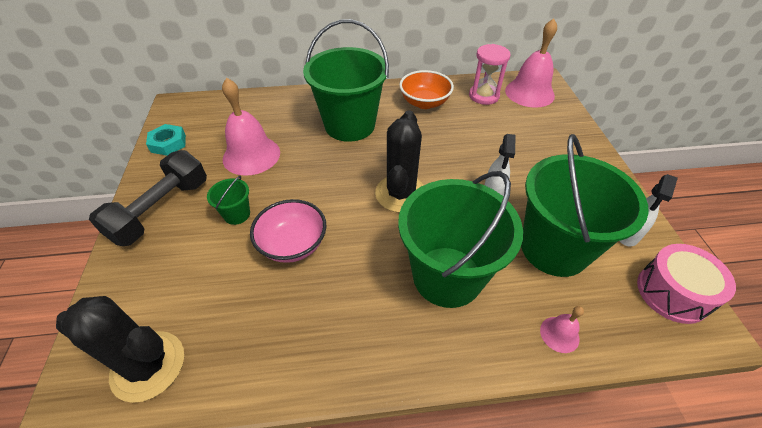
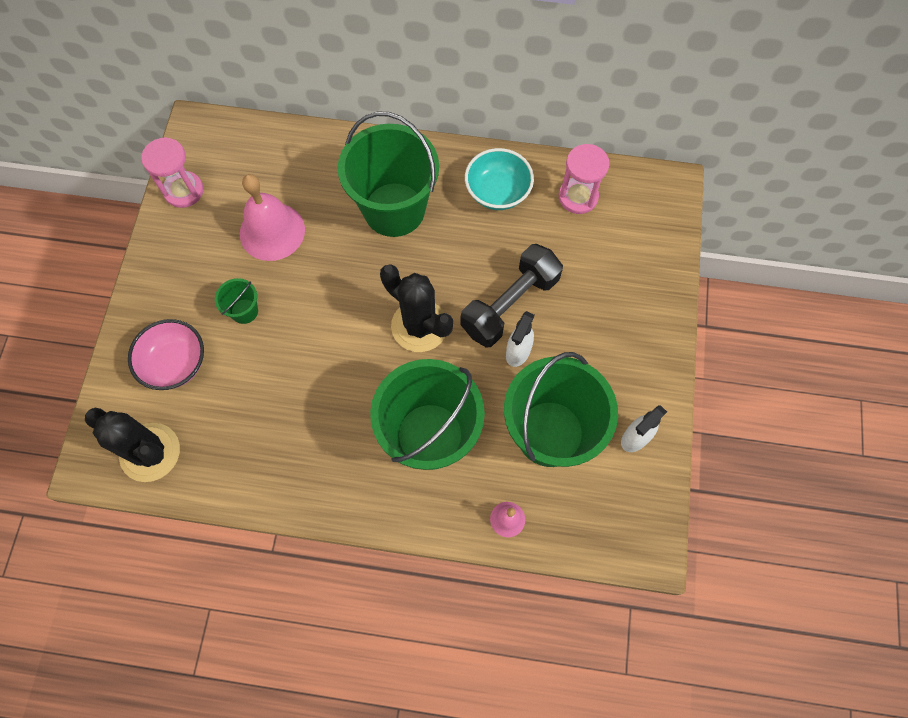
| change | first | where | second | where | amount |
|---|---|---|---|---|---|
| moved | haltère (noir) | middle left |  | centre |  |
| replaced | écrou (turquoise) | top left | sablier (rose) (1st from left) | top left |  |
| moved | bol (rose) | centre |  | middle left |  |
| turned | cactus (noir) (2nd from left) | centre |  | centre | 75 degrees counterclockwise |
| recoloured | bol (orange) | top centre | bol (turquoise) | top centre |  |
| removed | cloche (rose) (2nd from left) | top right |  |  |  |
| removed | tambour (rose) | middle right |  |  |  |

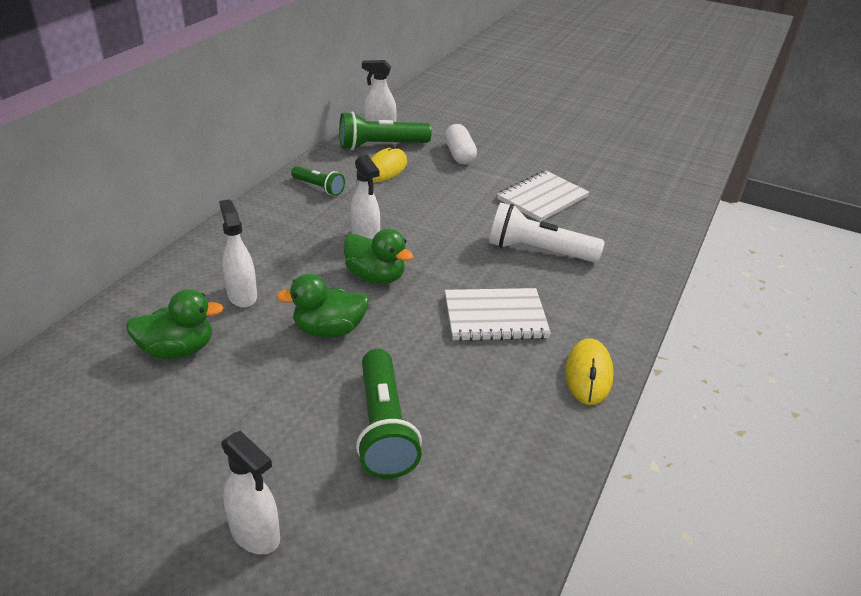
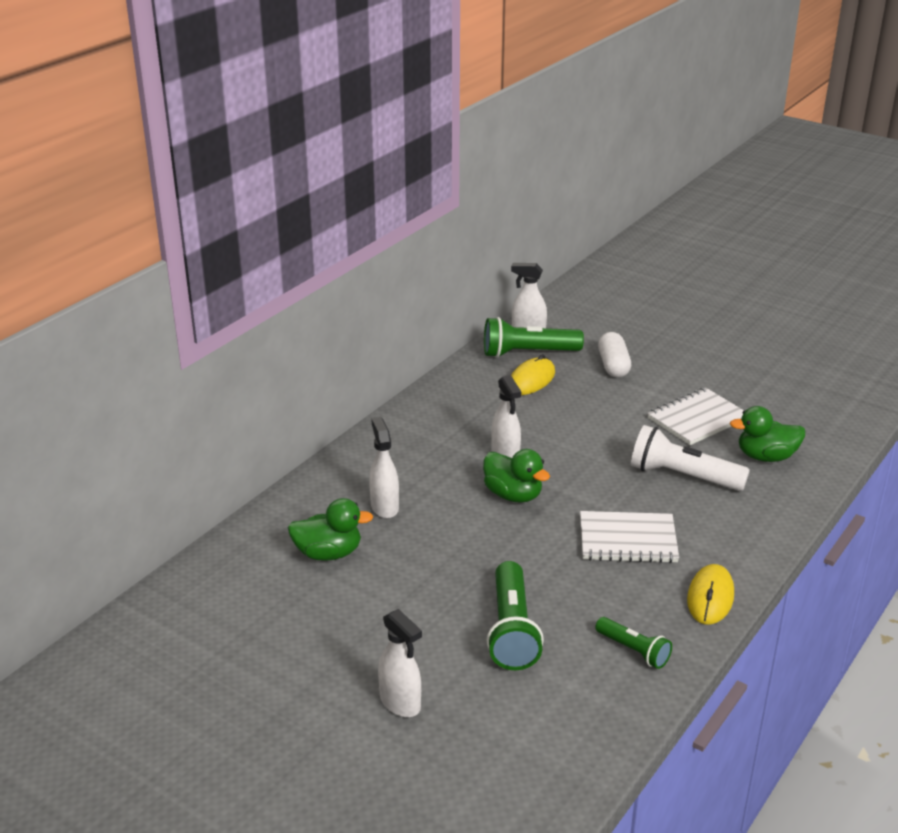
| change | first | where | second | where | amount |
|---|---|---|---|---|---|
| moved | canard (vert) (2nd from left in the first image) | centre | canard (vert) (3rd from left) | middle right |  |
| moved | lampe de poche (vert) (1st from left in the first image) | top centre | lampe de poche (vert) (3rd from left) | bottom right |  |

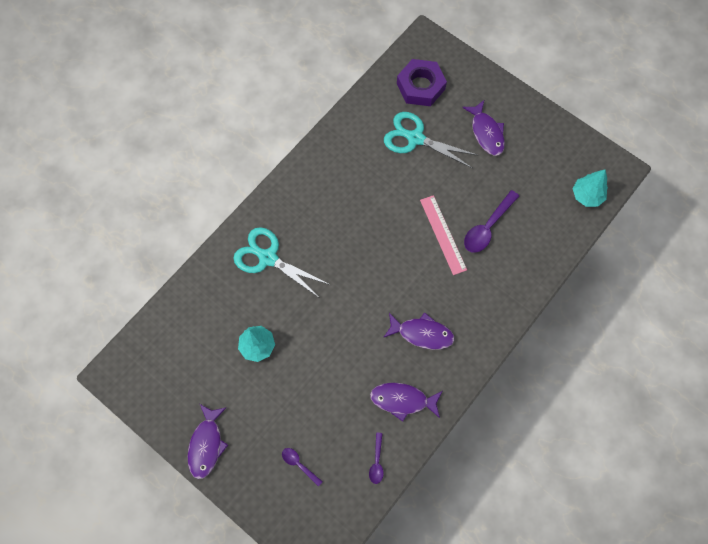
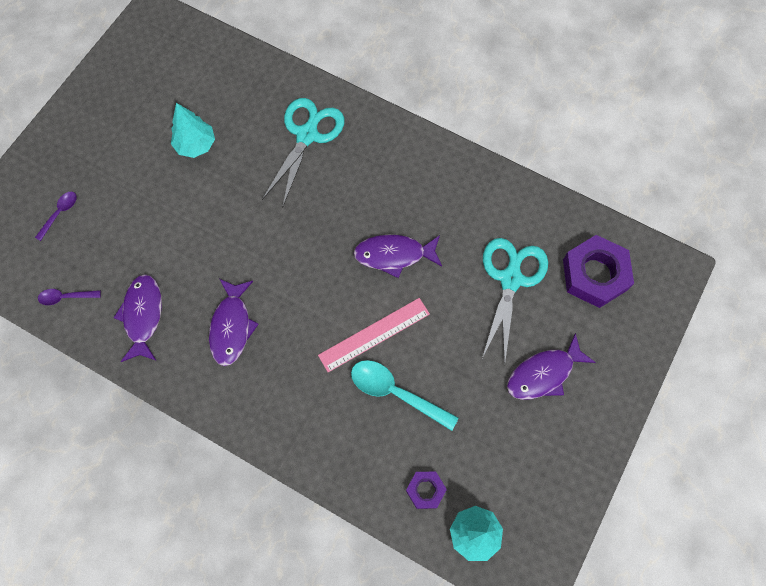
| change | first | where | second | where | amount |
|---|---|---|---|---|---|
| moved | poisson (violet) (1st from left in the first image) | bottom left | poisson (violet) (3rd from left) | centre |  |
| recoloured | cuillère (violet) (3rd from left) | middle right | cuillère (turquoise) | bottom centre |  |
| added |  |  | écrou (violet) (1st from left) | bottom centre |  |

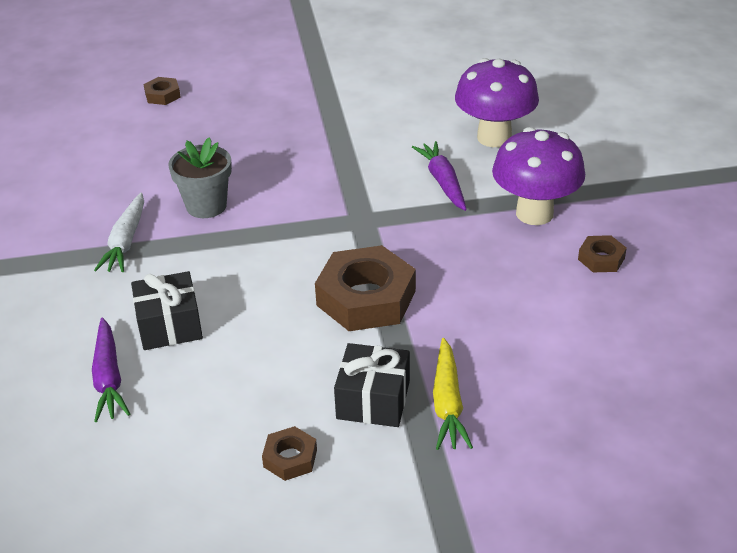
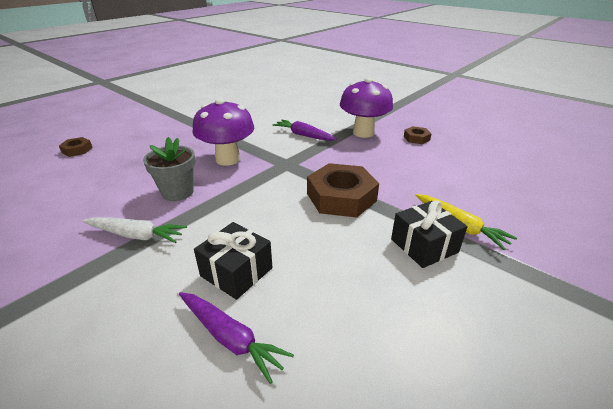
| change | first | where | second | where | amount |
|---|---|---|---|---|---|
| turned | carotte (blanc) | middle left |  | middle left | 45 degrees counterclockwise |
| removed | écrou (marron) (2nd from left) | bottom centre |  |  |  |
| moved | champignon (violet) (1st from left) | top right |  | top centre |  |

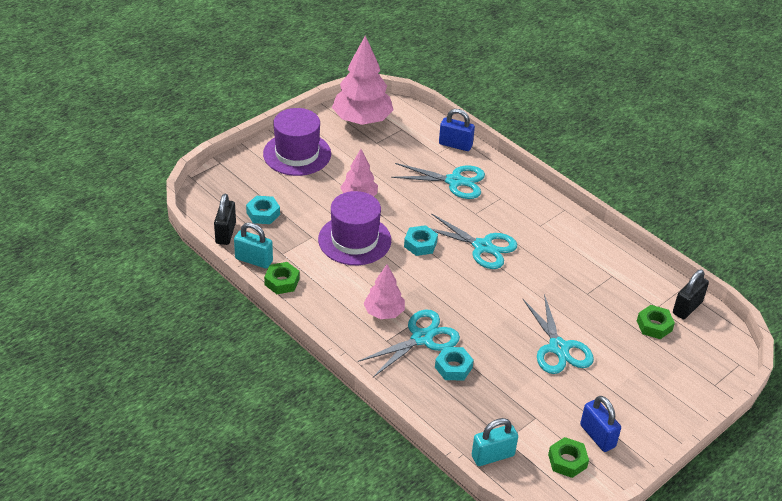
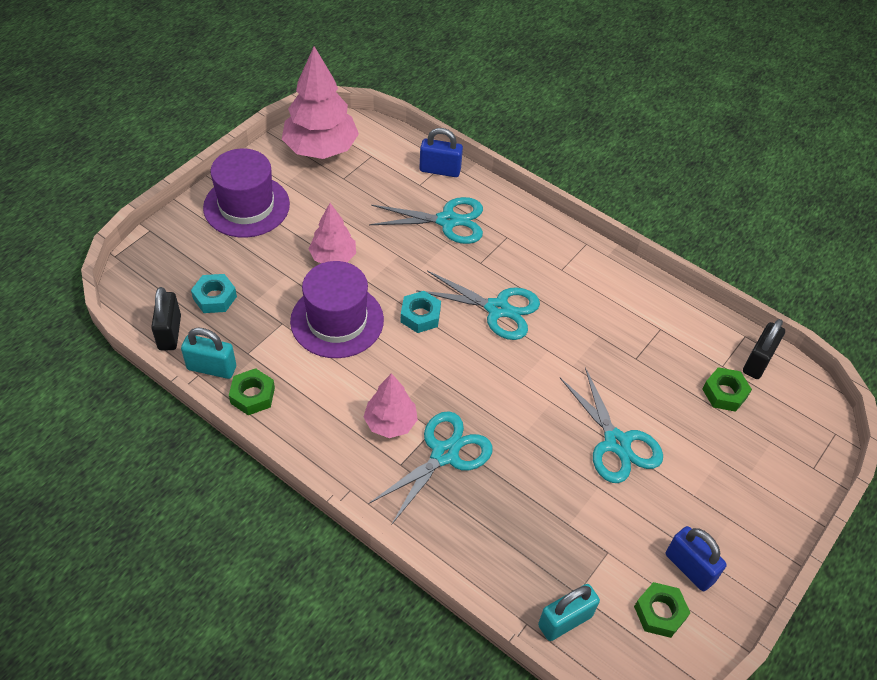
| change | first | where | second | where | amount |
|---|---|---|---|---|---|
| removed | écrou (turquoise) (3rd from left) | bottom centre |  |  |  |

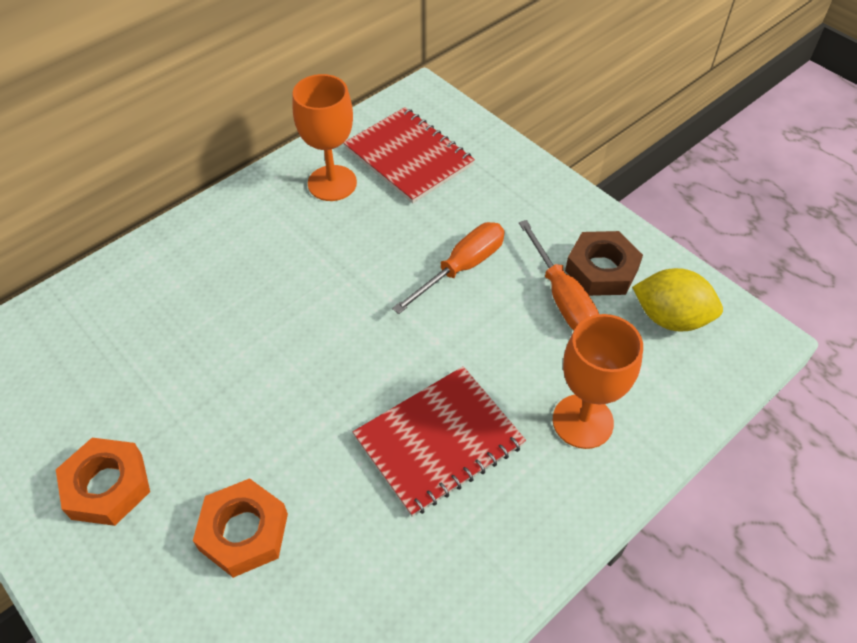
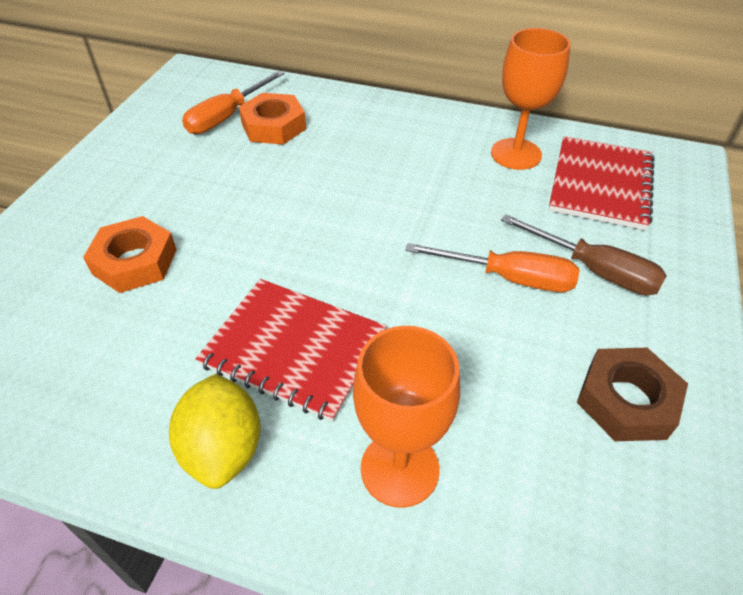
| change | first | where | second | where | amount |
|---|---|---|---|---|---|
| moved | écrou (orange) (1st from left in the first image) | bottom left | écrou (orange) (2nd from left) | top centre |  |
| moved | tournevis (orange) (2nd from left in the first image) | centre | tournevis (orange) (1st from left) | top left |  |
| moved | citron (jaune) | middle right |  | bottom left |  |
| added |  |  | tournevis (marron) | middle right |  |

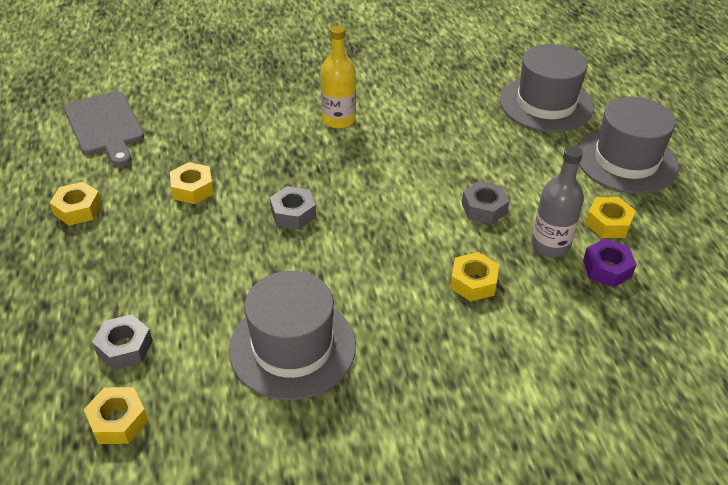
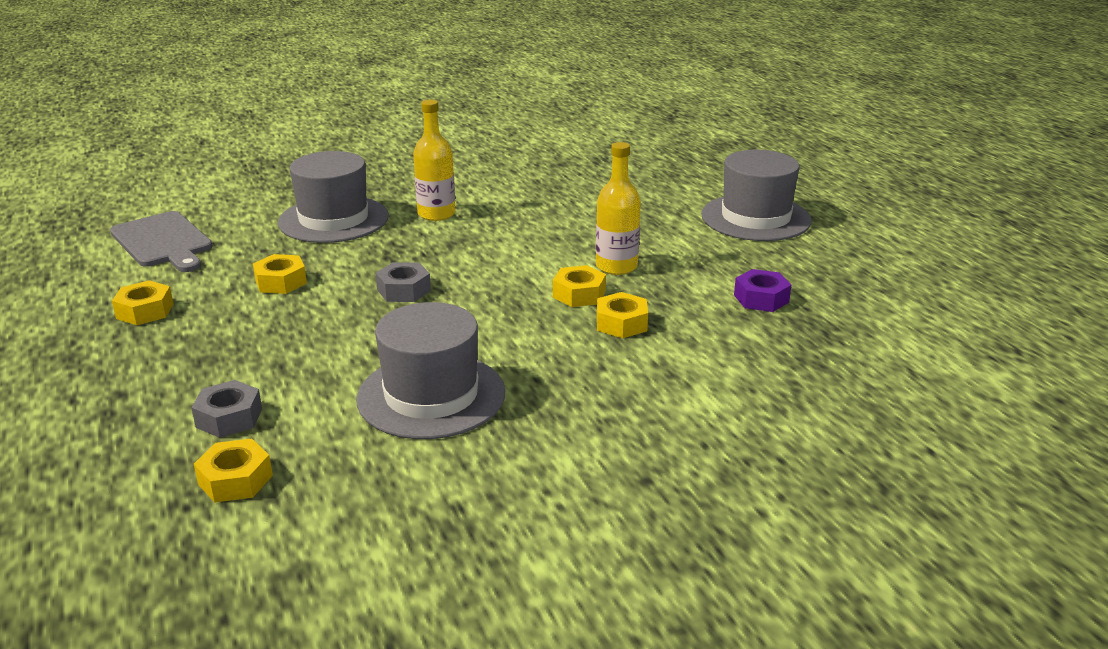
| change | first | where | second | where | amount |
|---|---|---|---|---|---|
| replaced | écrou (gris) (3rd from left) | centre | bouteille (jaune) (2nd from left) | top centre |  |
| moved | chapeau (gris) (2nd from left in the first image) | top right | chapeau (gris) (1st from left) | top left |  |
| removed | bouteille (gris) | middle right |  |  |  |
| moved | écrou (jaune) (5th from left in the first image) | middle right | écrou (jaune) (4th from left) | centre |  |

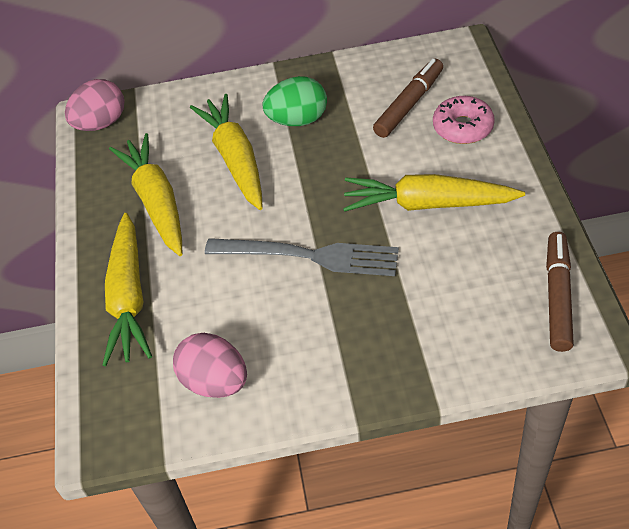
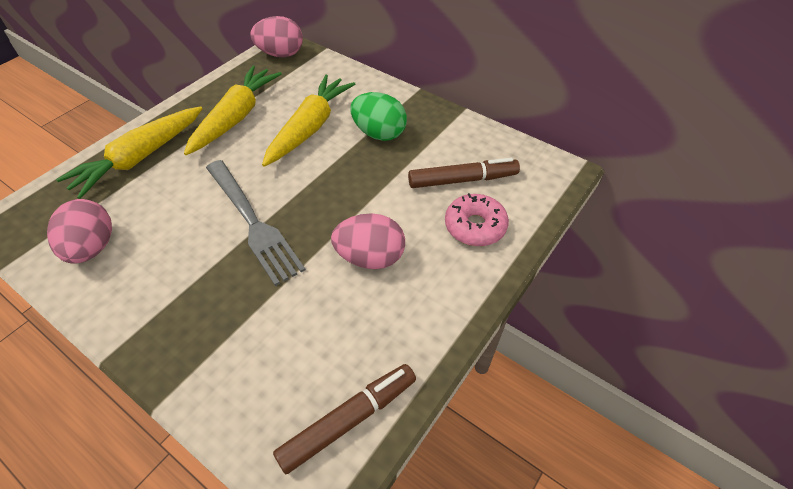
| change | first | where | second | where | amount |
|---|---|---|---|---|---|
| replaced | carotte (jaune) (4th from left) | middle right | œuf (rose) (3rd from left) | centre |  |

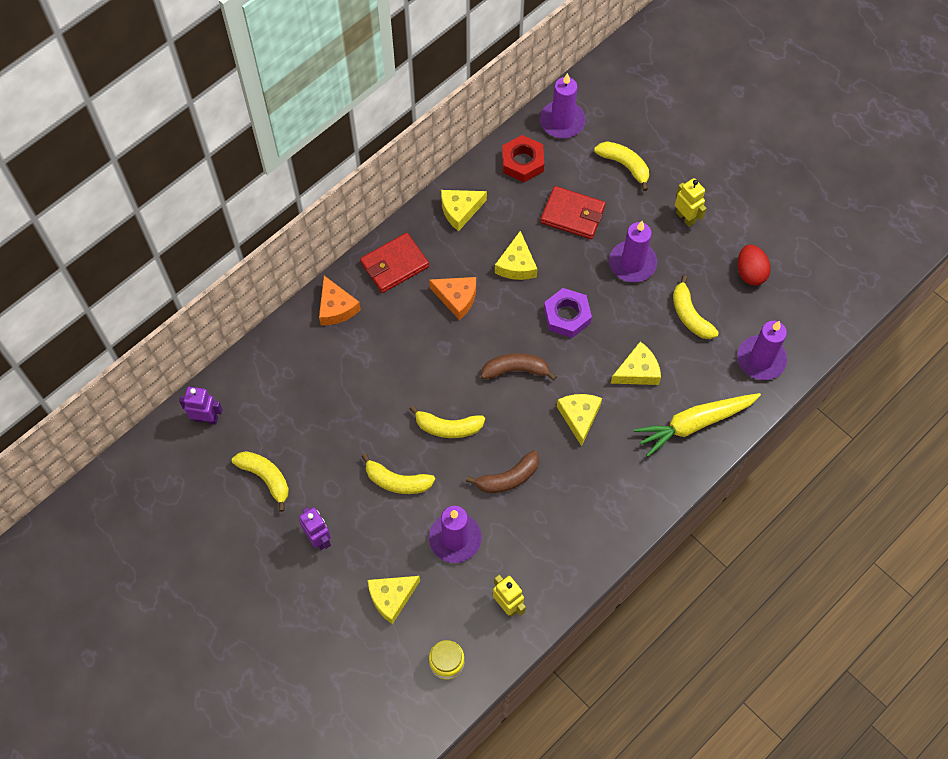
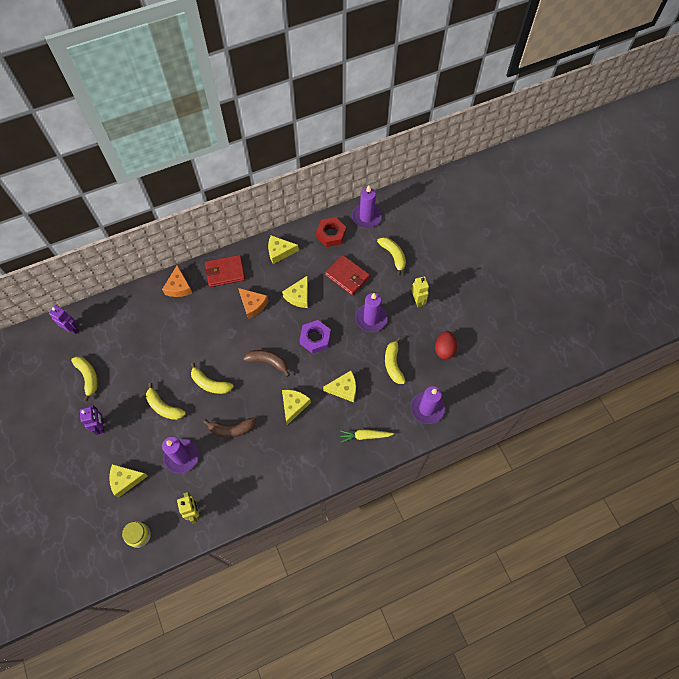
| change | first | where | second | where | amount |
|---|---|---|---|---|---|
| resized | carotte (jaune) | middle right |  | centre | x0.59 |

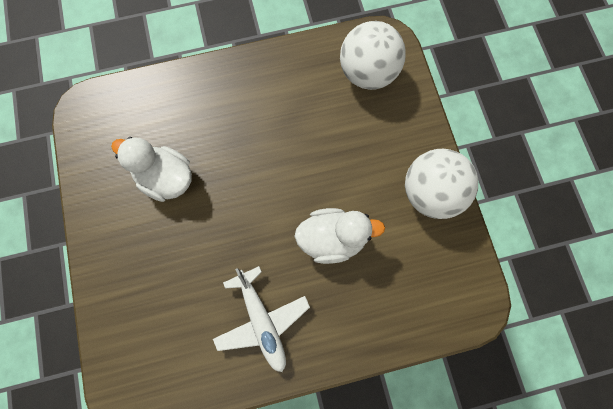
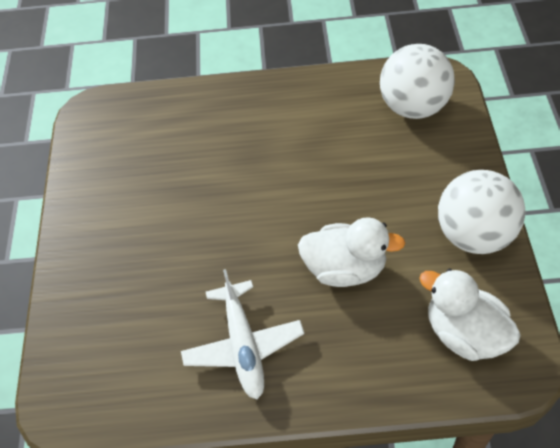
| change | first | where | second | where | amount |
|---|---|---|---|---|---|
| moved | canard (blanc) (1st from left in the first image) | middle left | canard (blanc) (2nd from left) | bottom right |  |

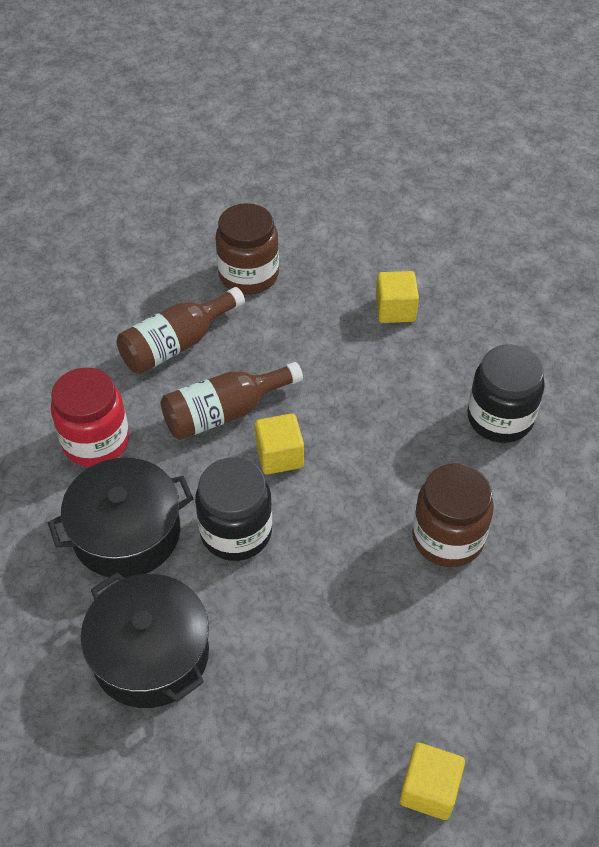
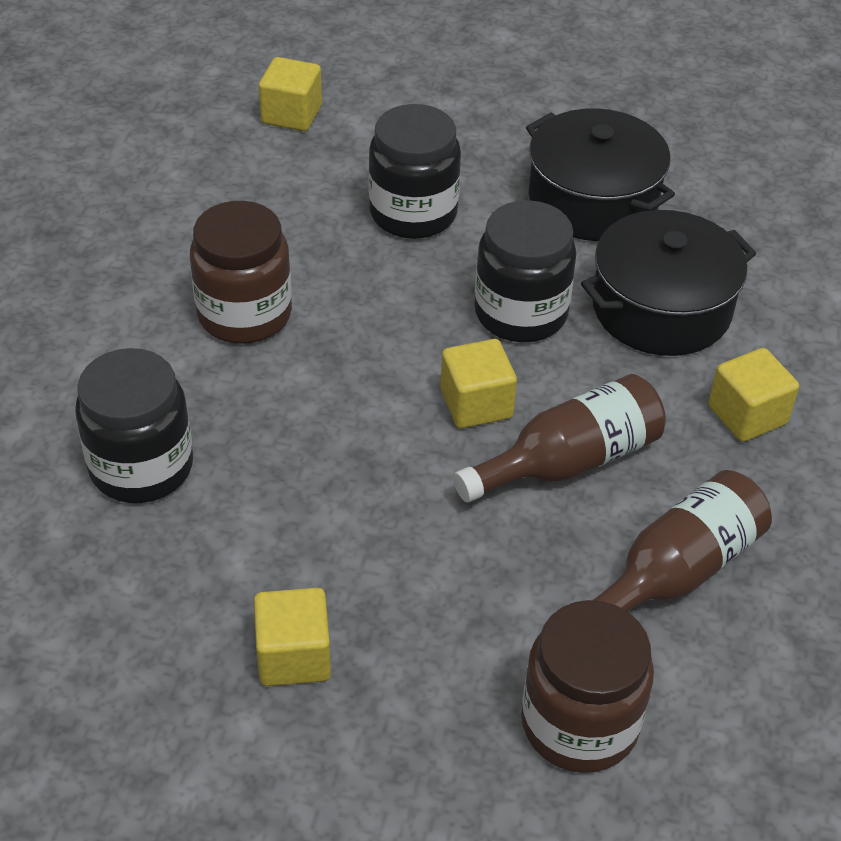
| change | first | where | second | where | amount |
|---|---|---|---|---|---|
| replaced | bocal (rouge) | middle left | cube (jaune) (4th from left) | middle right |  |
| added |  |  | bocal (noir) (2nd from left) | top centre |  |

